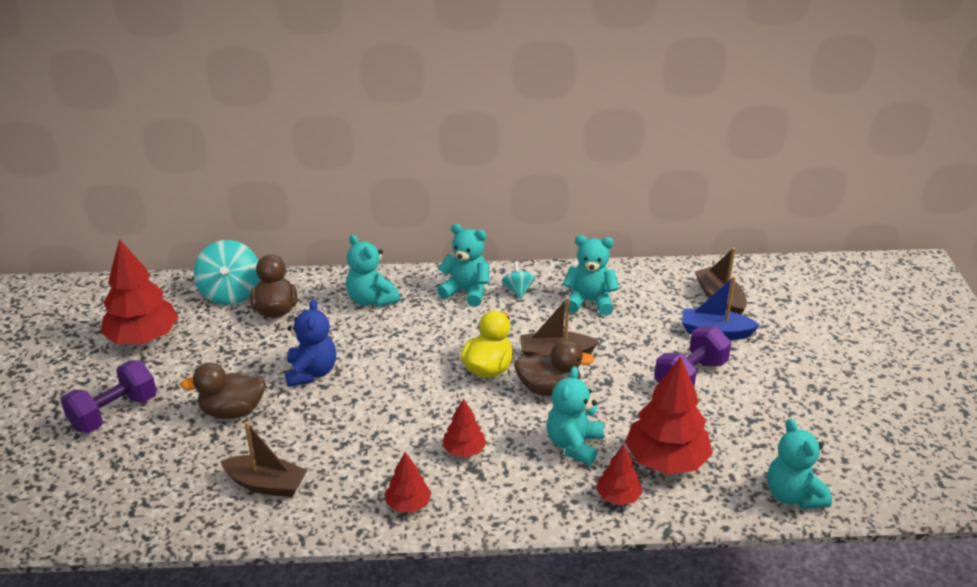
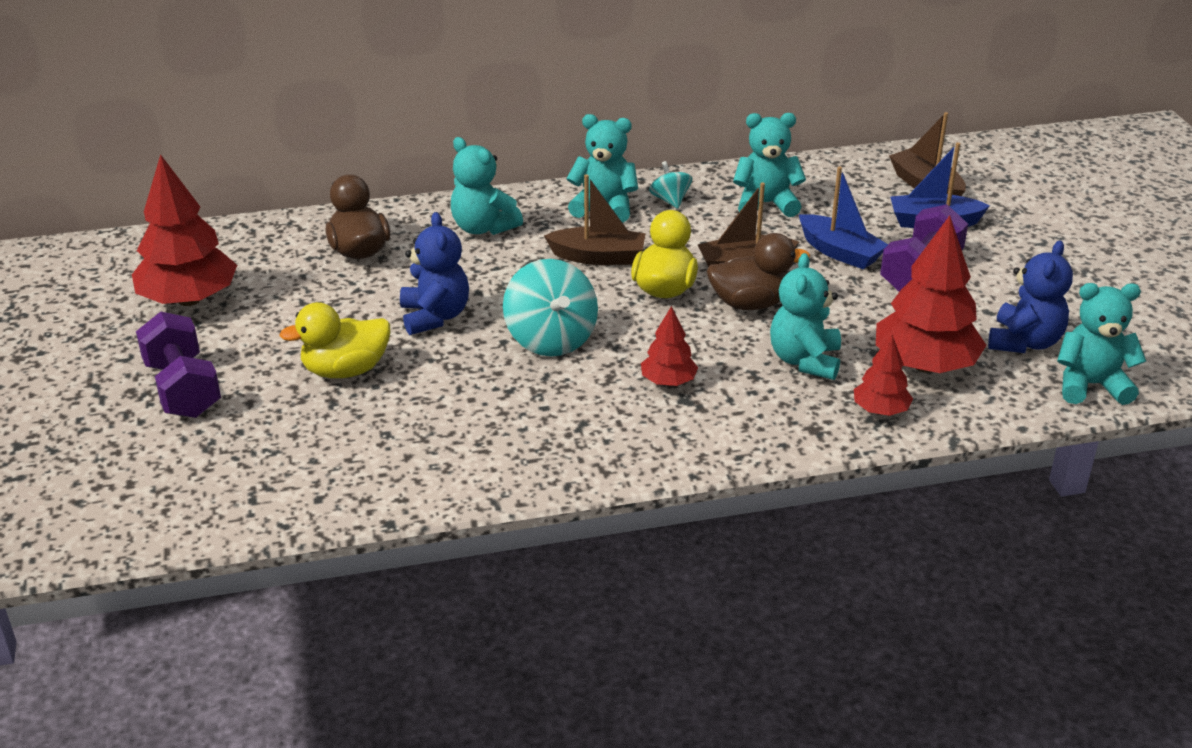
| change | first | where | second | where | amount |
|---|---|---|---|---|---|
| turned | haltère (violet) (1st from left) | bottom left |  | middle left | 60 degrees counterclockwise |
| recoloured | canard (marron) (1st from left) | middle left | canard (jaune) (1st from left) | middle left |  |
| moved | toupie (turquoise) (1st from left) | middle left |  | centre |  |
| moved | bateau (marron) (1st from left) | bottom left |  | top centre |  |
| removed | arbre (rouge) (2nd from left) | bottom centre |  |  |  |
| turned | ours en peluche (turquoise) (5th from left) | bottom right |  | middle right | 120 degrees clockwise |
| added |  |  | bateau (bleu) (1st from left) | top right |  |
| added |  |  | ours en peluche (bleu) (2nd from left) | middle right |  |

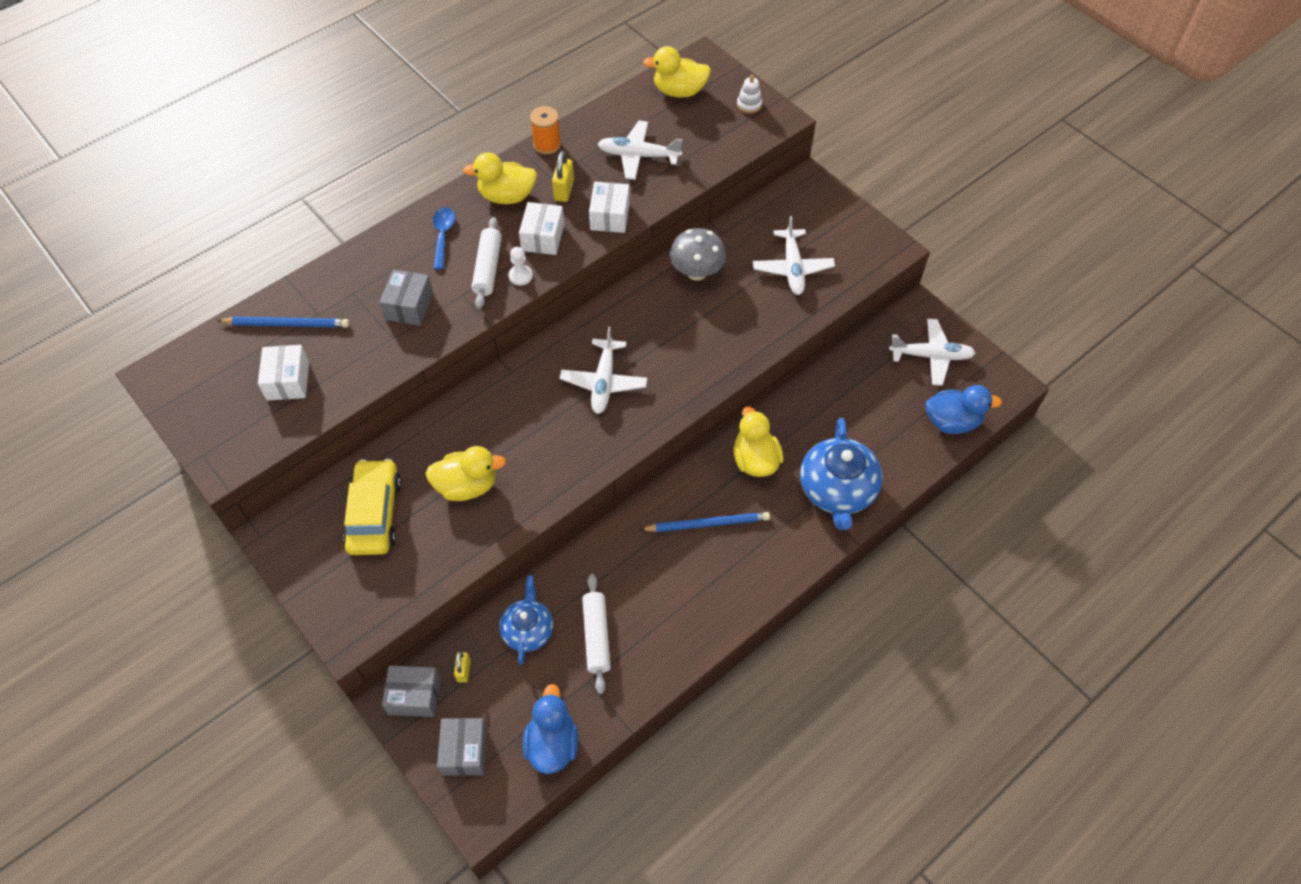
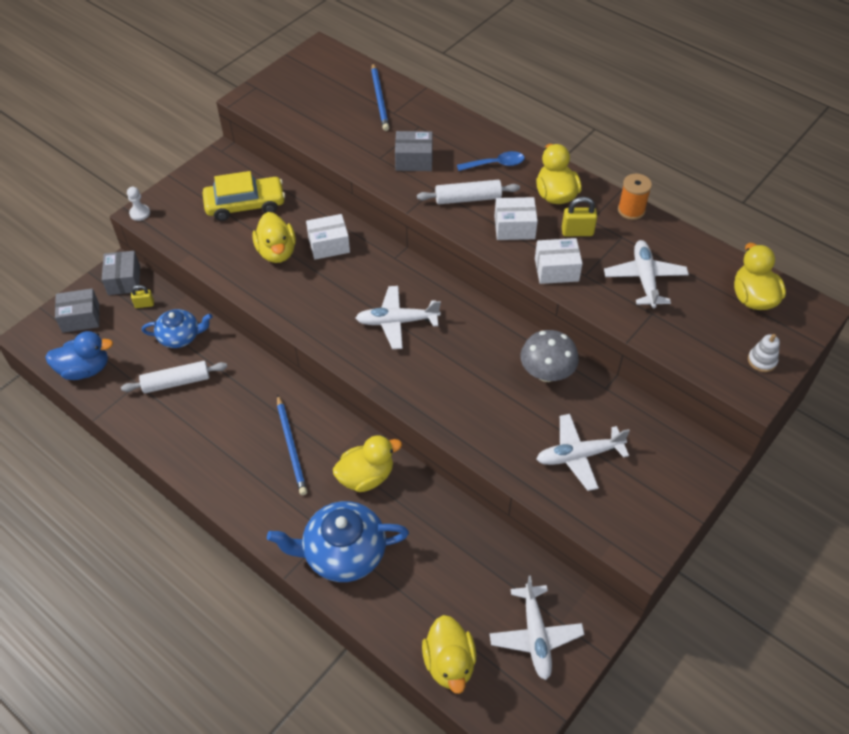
| change | first | where | second | where | amount |
|---|---|---|---|---|---|
| moved | boîte (blanc) (1st from left) | middle left |  | top centre |  |
| moved | pion (blanc) | top centre |  | top left |  |
| recoloured | canard (bleu) (2nd from left) | middle right | canard (jaune) (3rd from left) | bottom centre |  |

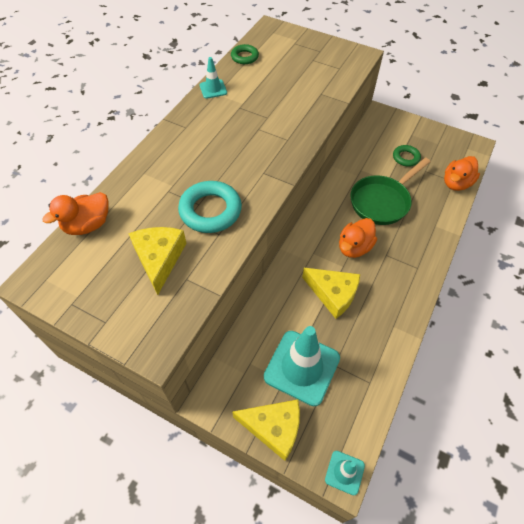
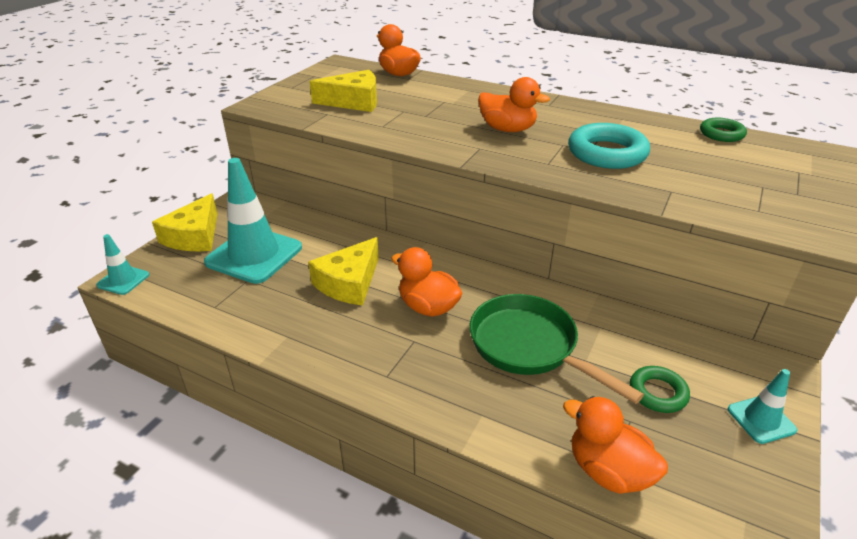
| change | first | where | second | where | amount |
|---|---|---|---|---|---|
| moved | anneau (turquoise) | centre |  | top right |  |
| moved | cône de chantier (turquoise) (1st from left in the first image) | top centre | cône de chantier (turquoise) (3rd from left) | bottom right |  |
| added |  |  | canard (orange) (3rd from left) | top centre |  |

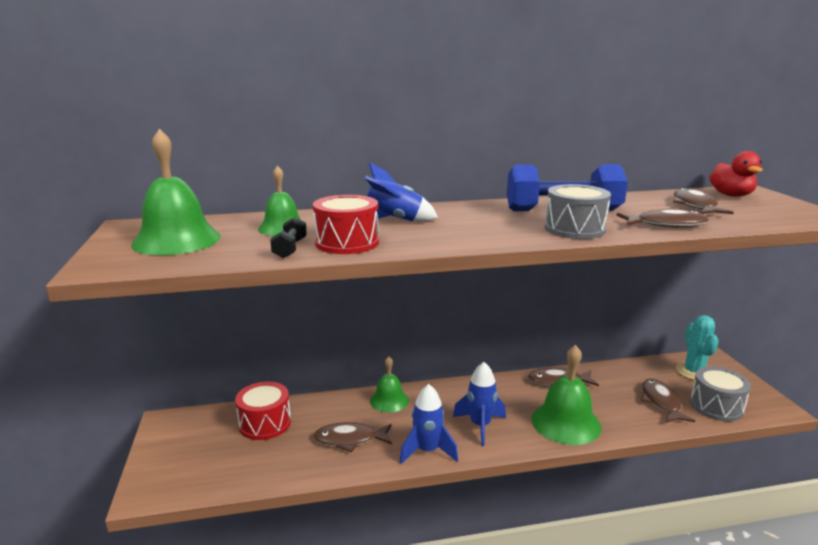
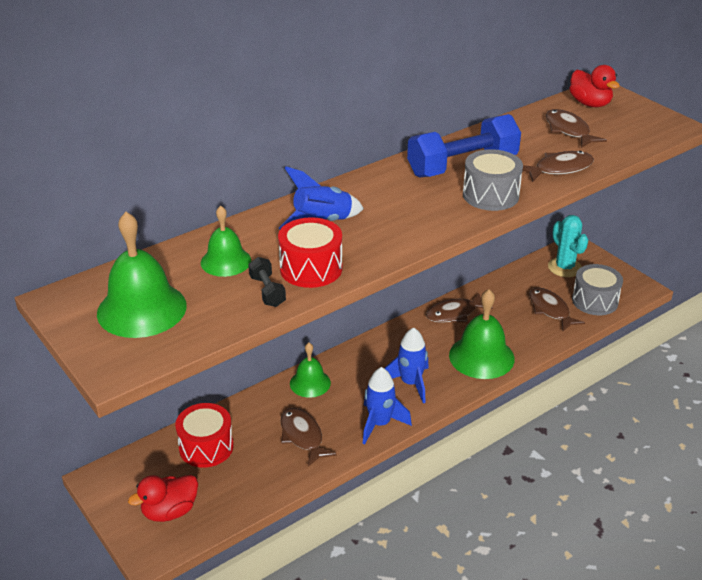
| change | first | where | second | where | amount |
|---|---|---|---|---|---|
| turned | poisson (marron) (1st from left) | bottom centre |  | bottom centre | 90 degrees clockwise |
| added |  |  | canard (rouge) (1st from left) | bottom left |  |

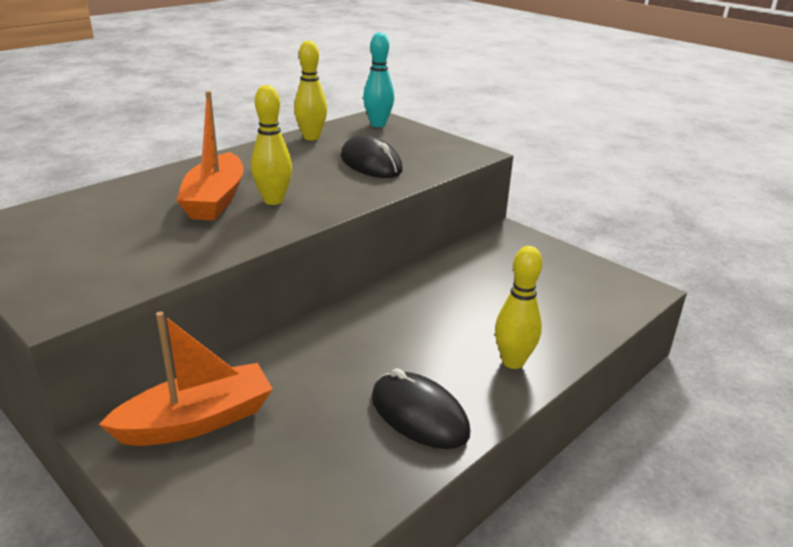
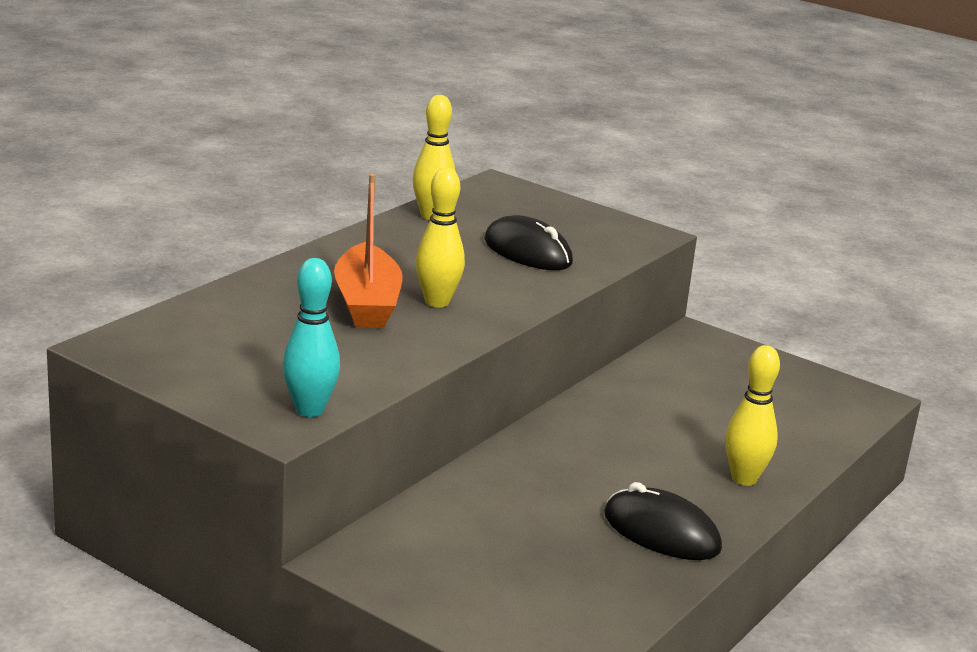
| change | first | where | second | where | amount |
|---|---|---|---|---|---|
| removed | bateau (orange) (1st from left) | bottom left |  |  |  |
| moved | quille (turquoise) | top centre |  | middle left |  |

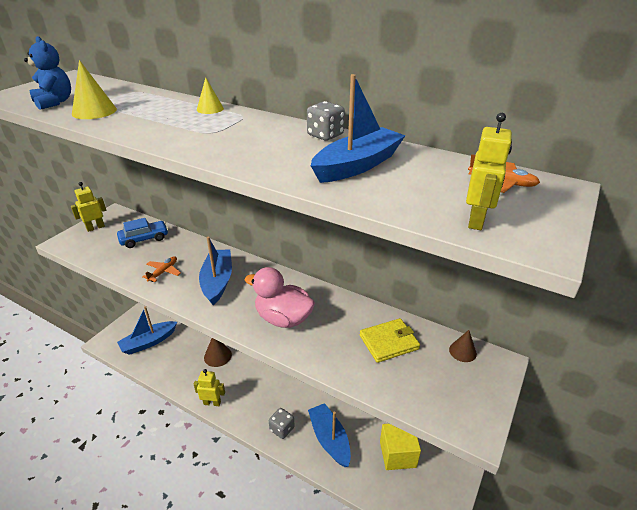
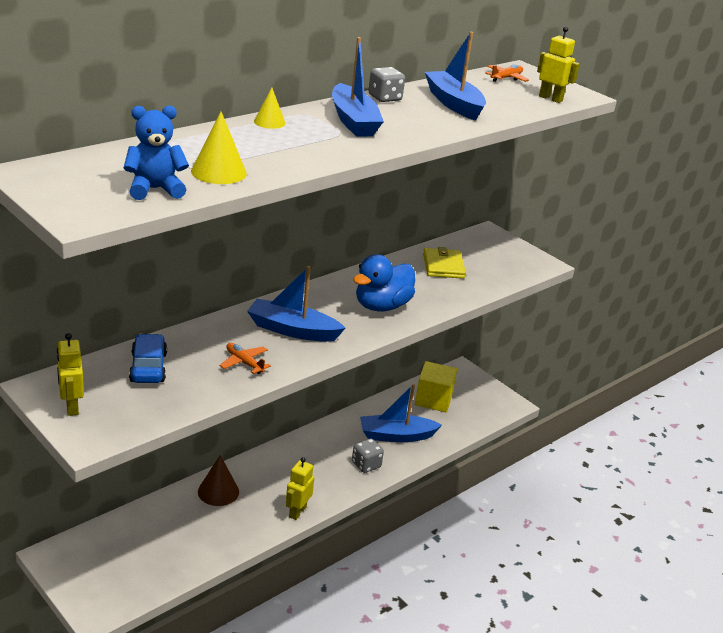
| change | first | where | second | where | amount |
|---|---|---|---|---|---|
| moved | bateau (bleu) (1st from left in the first image) | middle left | bateau (bleu) (2nd from left) | top centre |  |
| recoloured | canard (rose) | centre | canard (bleu) | centre |  |
| removed | cône (marron) (2nd from left) | bottom right |  |  |  |

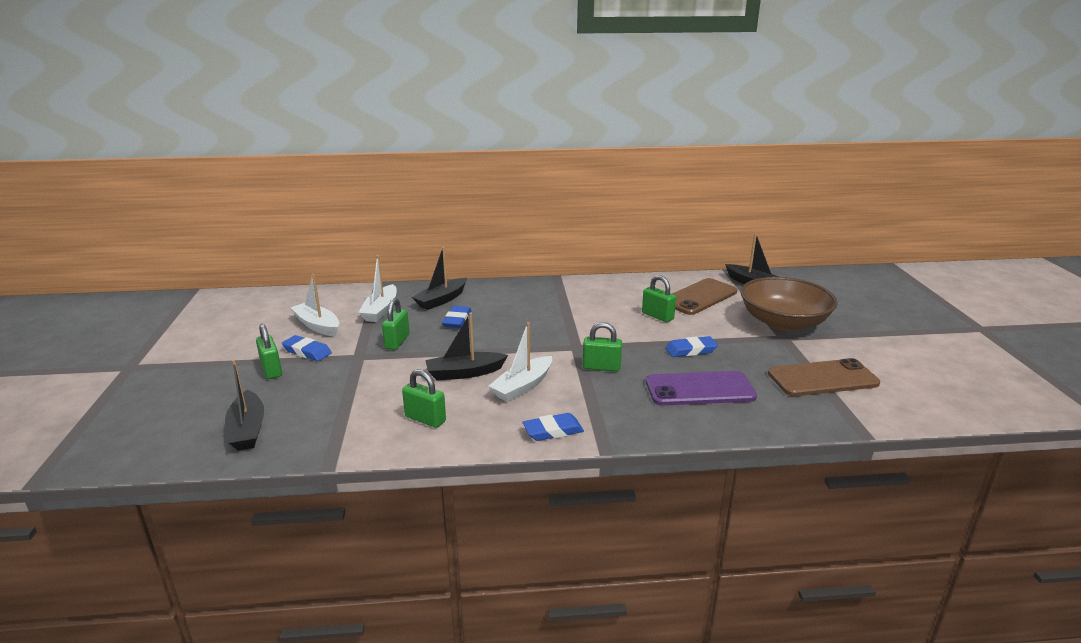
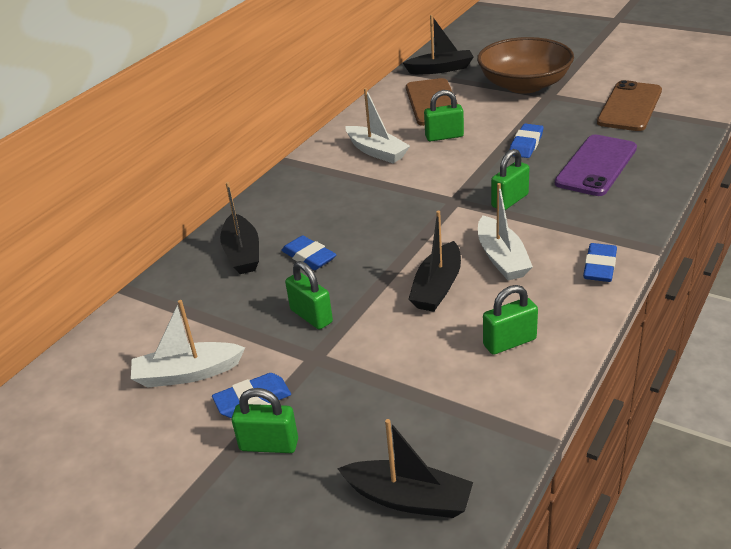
| change | first | where | second | where | amount |
|---|---|---|---|---|---|
| moved | bateau (blanc) (2nd from left) | centre |  | top centre |  |

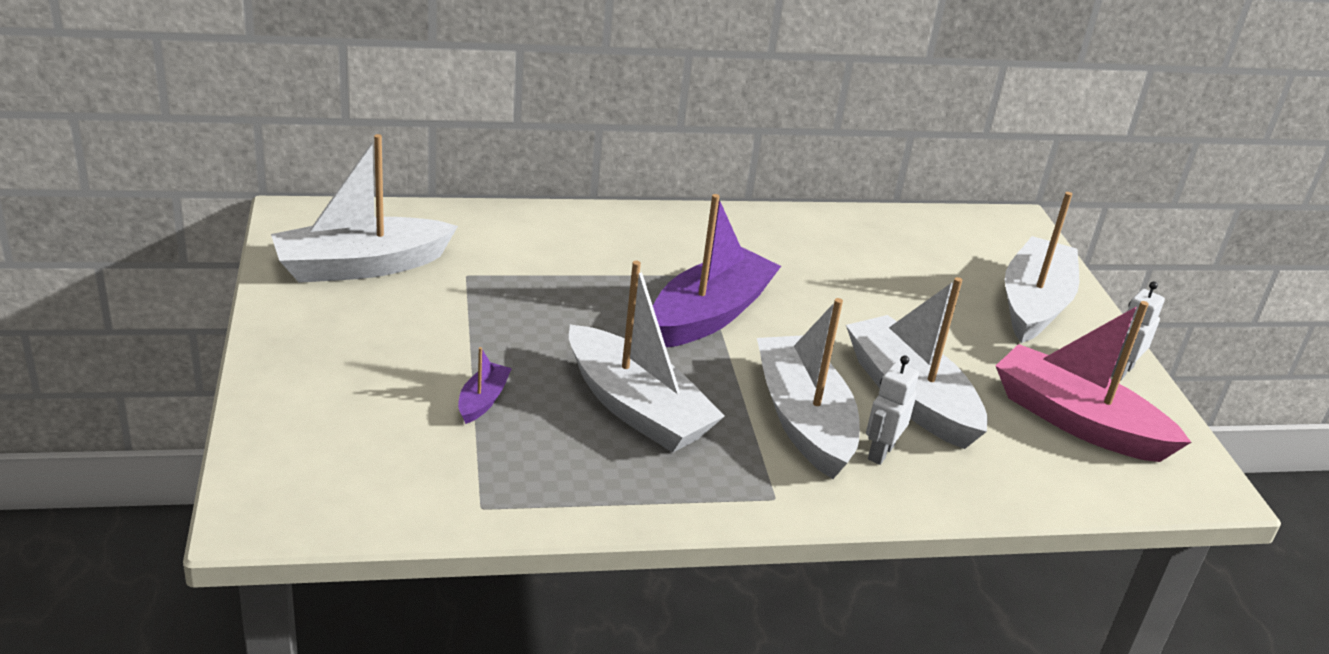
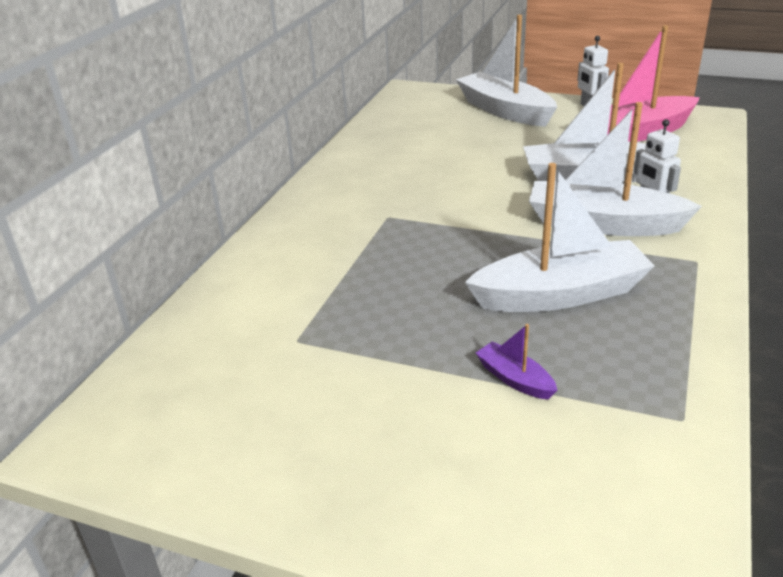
| change | first | where | second | where | amount |
|---|---|---|---|---|---|
| removed | bateau (blanc) (1st from left) | top left |  |  |  |
| removed | bateau (violet) (2nd from left) | centre |  |  |  |

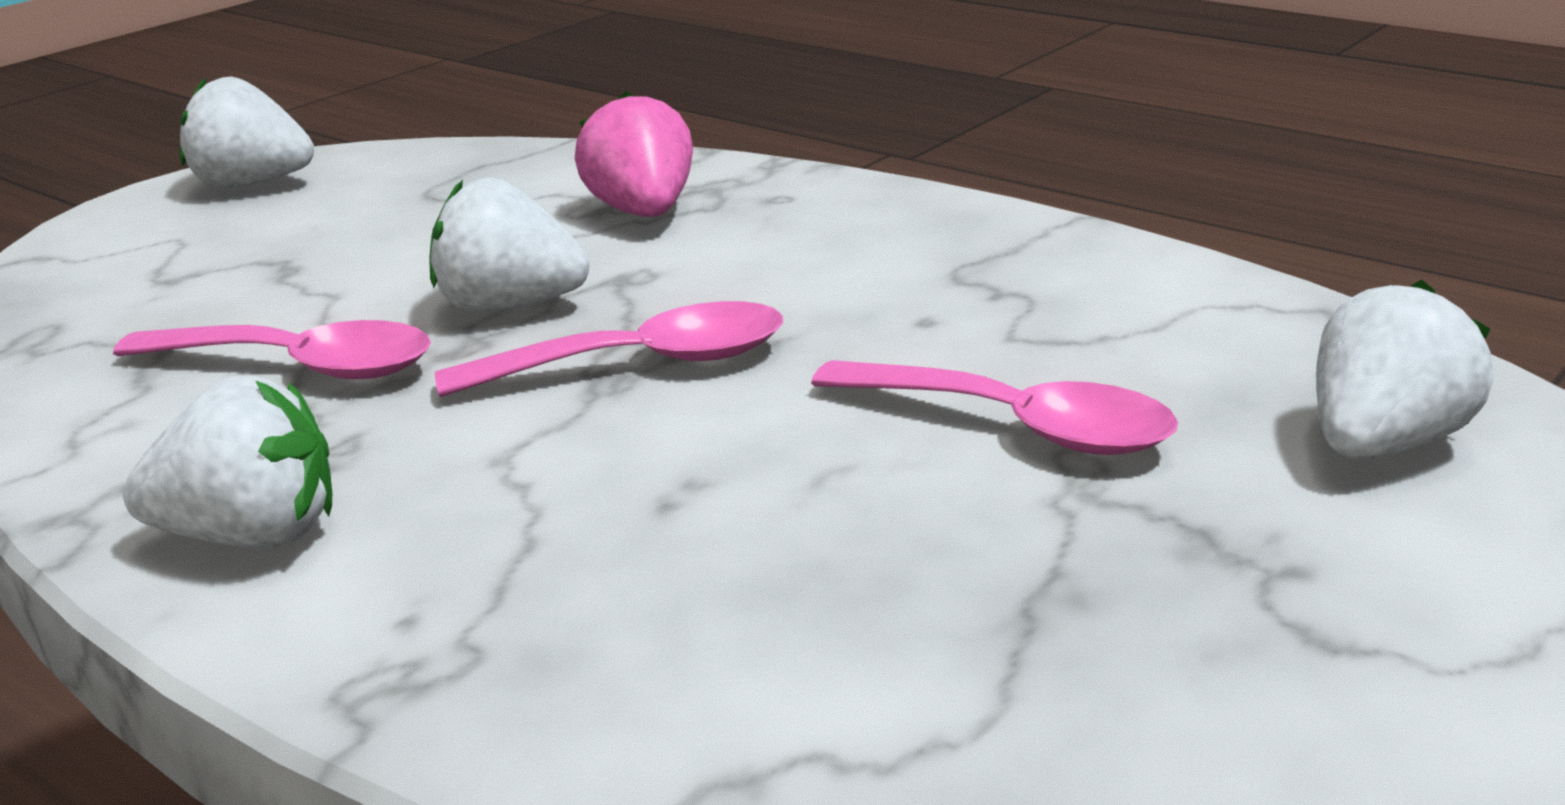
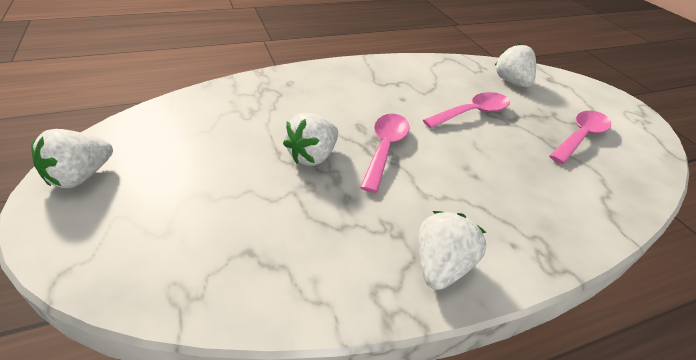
| change | first | where | second | where | amount |
|---|---|---|---|---|---|
| moved | cuillère (rose) (1st from left in the first image) | middle left | cuillère (rose) (3rd from left) | middle right |  |
| removed | fraise (rose) | top centre |  |  |  |

